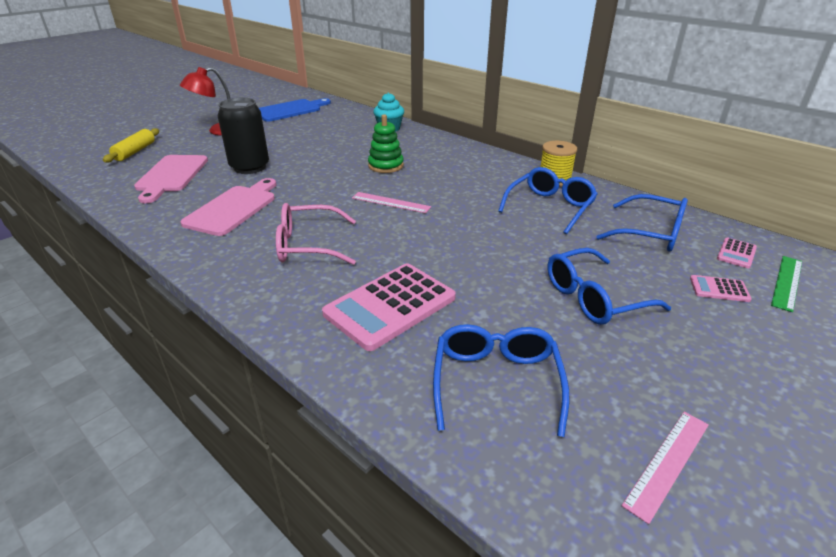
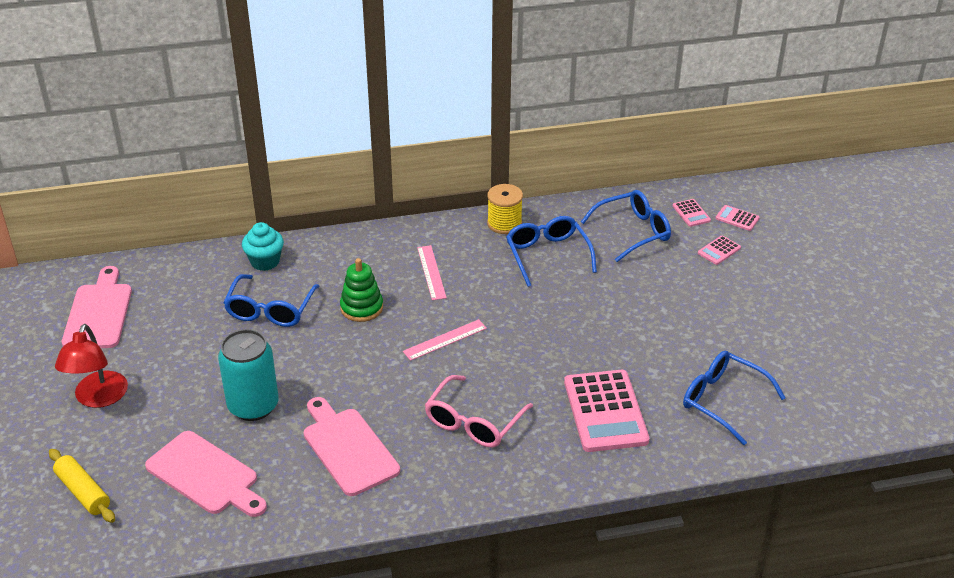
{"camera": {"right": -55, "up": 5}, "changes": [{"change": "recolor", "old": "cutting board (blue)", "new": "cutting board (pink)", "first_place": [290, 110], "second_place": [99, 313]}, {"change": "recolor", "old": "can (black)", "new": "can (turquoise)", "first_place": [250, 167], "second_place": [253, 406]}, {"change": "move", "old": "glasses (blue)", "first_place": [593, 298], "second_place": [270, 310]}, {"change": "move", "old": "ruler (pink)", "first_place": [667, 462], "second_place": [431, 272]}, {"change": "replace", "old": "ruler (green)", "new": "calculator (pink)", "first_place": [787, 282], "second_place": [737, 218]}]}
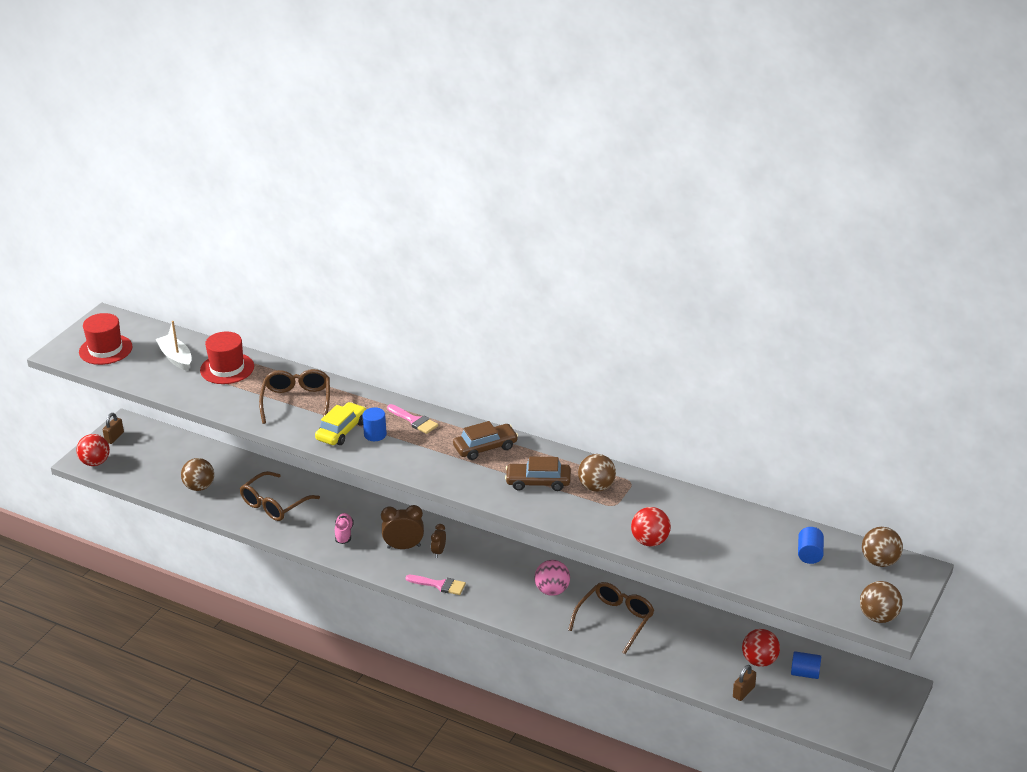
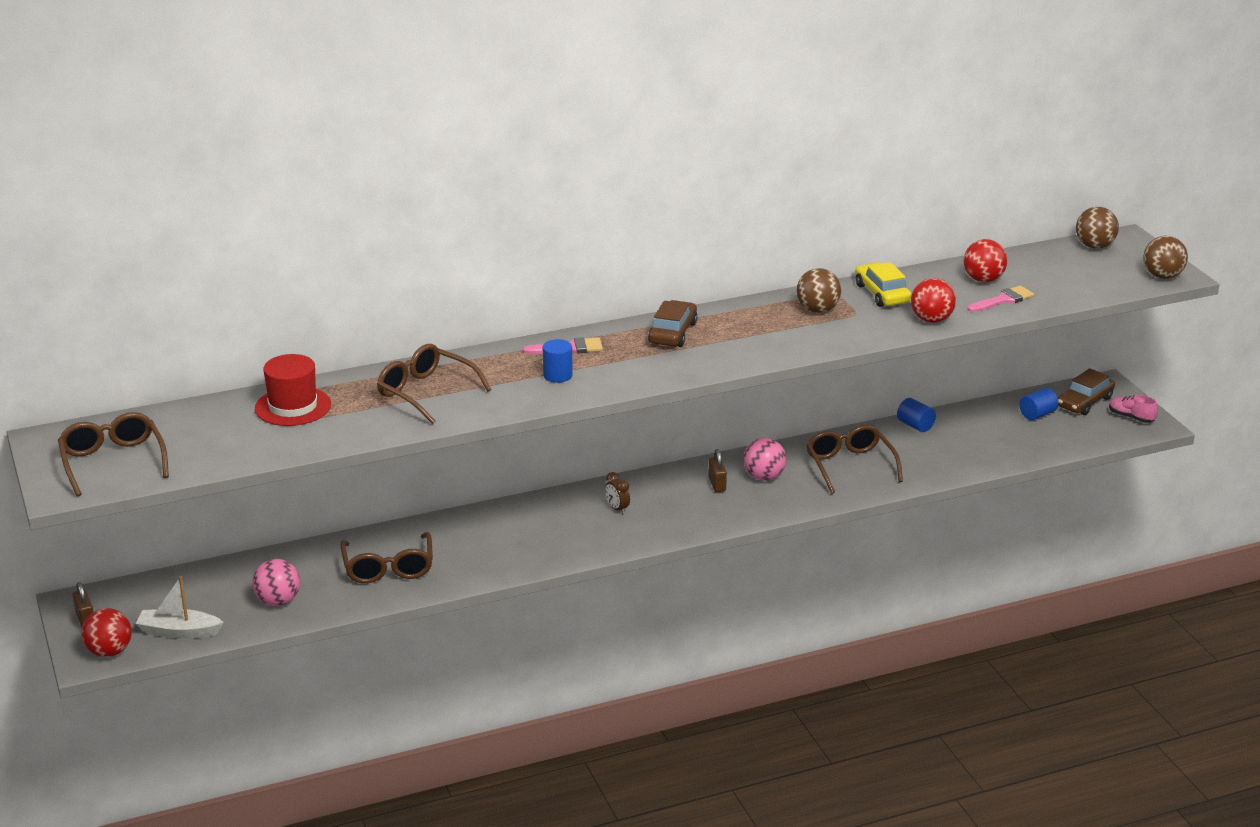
{"camera": {"right": -50, "up": -5}, "changes": [{"change": "replace", "old": "hat (red)", "new": "glasses (brown)", "first_place": [105, 349], "second_place": [113, 462]}, {"change": "move", "old": "boat (white)", "first_place": [176, 358], "second_place": [179, 631]}, {"change": "recolor", "old": "ball (brown)", "new": "ball (pink)", "first_place": [199, 487], "second_place": [278, 601]}, {"change": "move", "old": "padlock (brown)", "first_place": [743, 692], "second_place": [717, 484]}, {"change": "move", "old": "car (yellow)", "first_place": [342, 430], "second_place": [882, 293]}, {"change": "move", "old": "cylinder (blue)", "first_place": [809, 554], "second_place": [915, 426]}, {"change": "move", "old": "ball (red)", "first_place": [759, 661], "second_place": [983, 280]}, {"change": "move", "old": "brush (pink)", "first_place": [439, 585], "second_place": [1003, 300]}, {"change": "move", "old": "car (brown)", "first_place": [538, 482], "second_place": [1084, 402]}, {"change": "move", "old": "shoe (pink)", "first_place": [344, 534], "second_place": [1131, 417]}, {"change": "delete", "old": "clock (brown)", "first_place": [404, 547]}]}
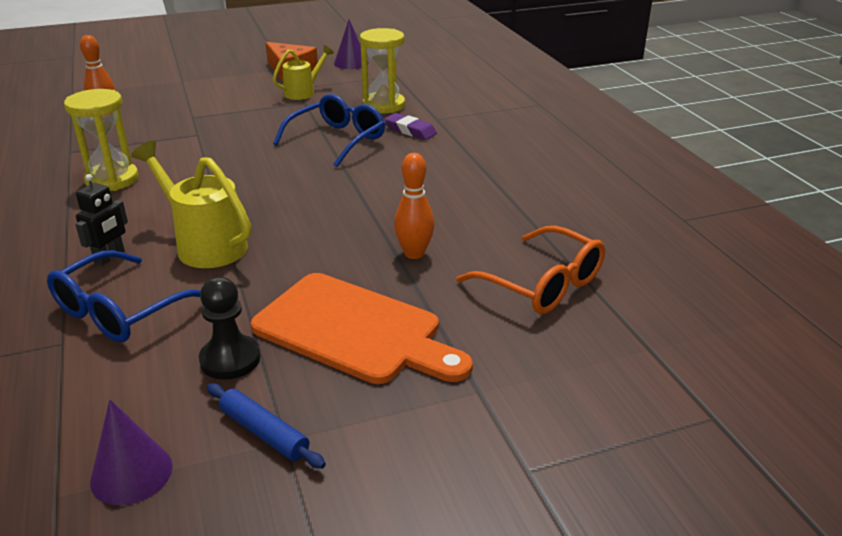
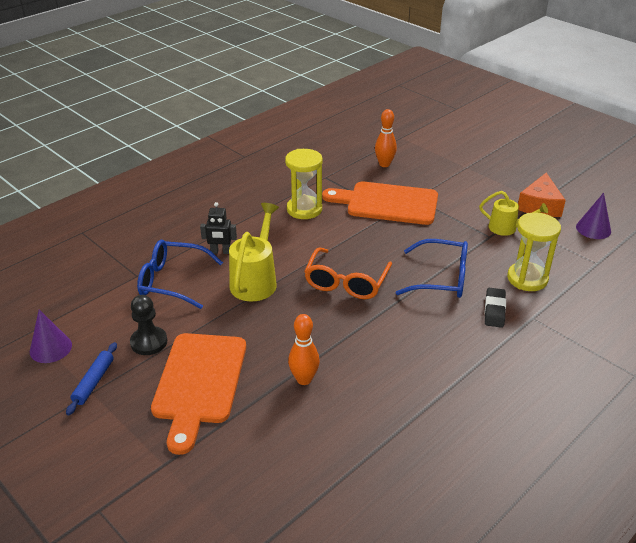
{"camera": {"right": 65, "up": 5}, "changes": [{"change": "move", "old": "glasses (orange)", "first_place": [543, 285], "second_place": [346, 282]}, {"change": "insert", "new": "cutting board (orange)", "second_place": [387, 203]}, {"change": "recolor", "old": "eraser (purple)", "new": "eraser (black)", "first_place": [410, 130], "second_place": [494, 310]}]}
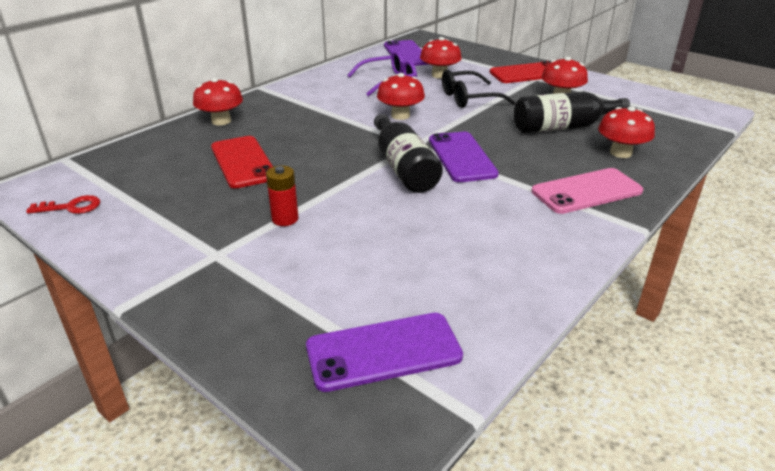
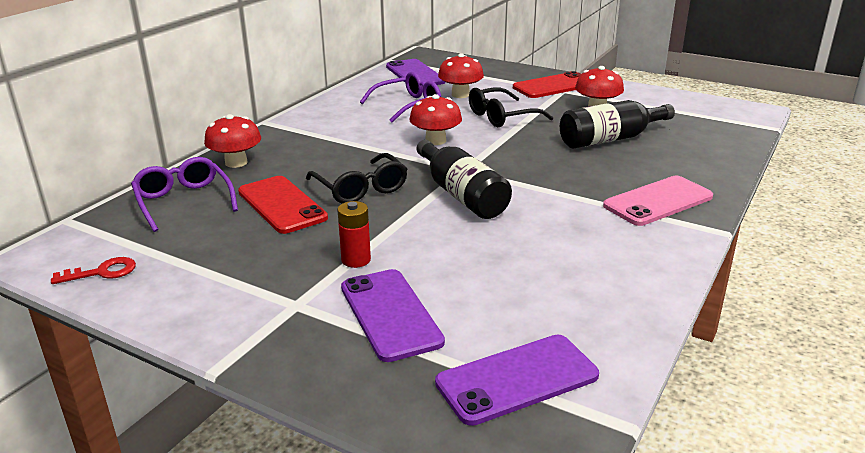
{"camera": {"right": -10, "up": -5}, "changes": [{"change": "insert", "new": "glasses (purple)", "second_place": [184, 201]}, {"change": "insert", "new": "glasses (black)", "second_place": [360, 188]}, {"change": "move", "old": "phone (purple)", "first_place": [462, 157], "second_place": [390, 314]}, {"change": "delete", "old": "mushroom (red)", "first_place": [620, 153]}]}
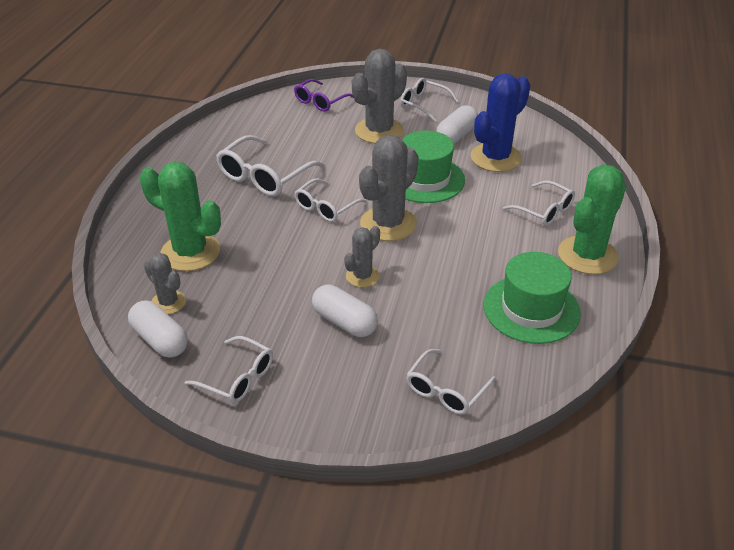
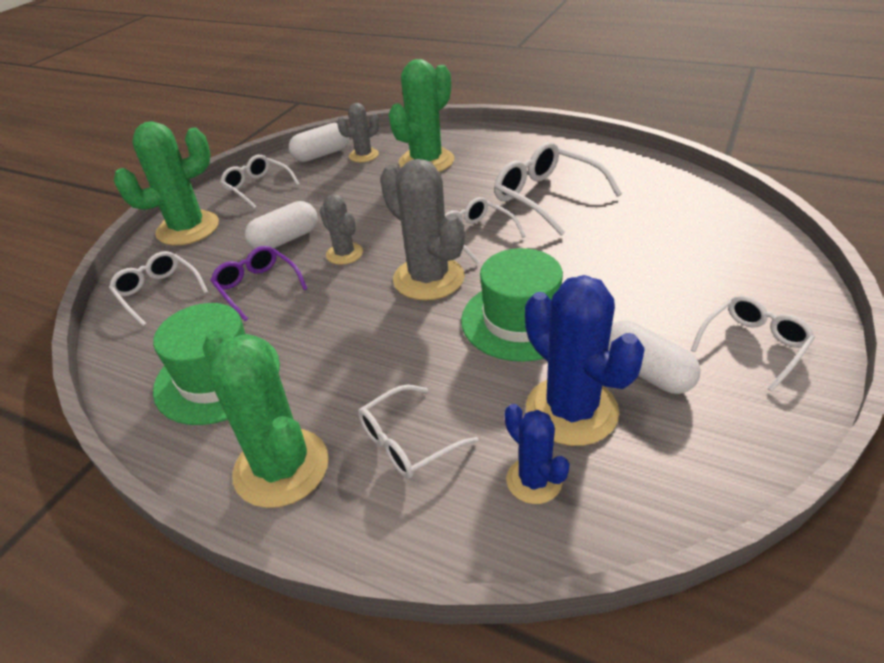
{"camera": {"right": 105, "up": 0}, "changes": [{"change": "insert", "new": "cactus (green)", "second_place": [188, 228]}, {"change": "move", "old": "glasses (purple)", "first_place": [320, 101], "second_place": [257, 287]}, {"change": "rotate", "old": "glasses (white)", "first_place": [238, 378], "second_place": [257, 187], "degrees": 90}, {"change": "insert", "new": "cactus (blue)", "second_place": [534, 480]}, {"change": "delete", "old": "cactus (grey)", "first_place": [379, 131]}]}
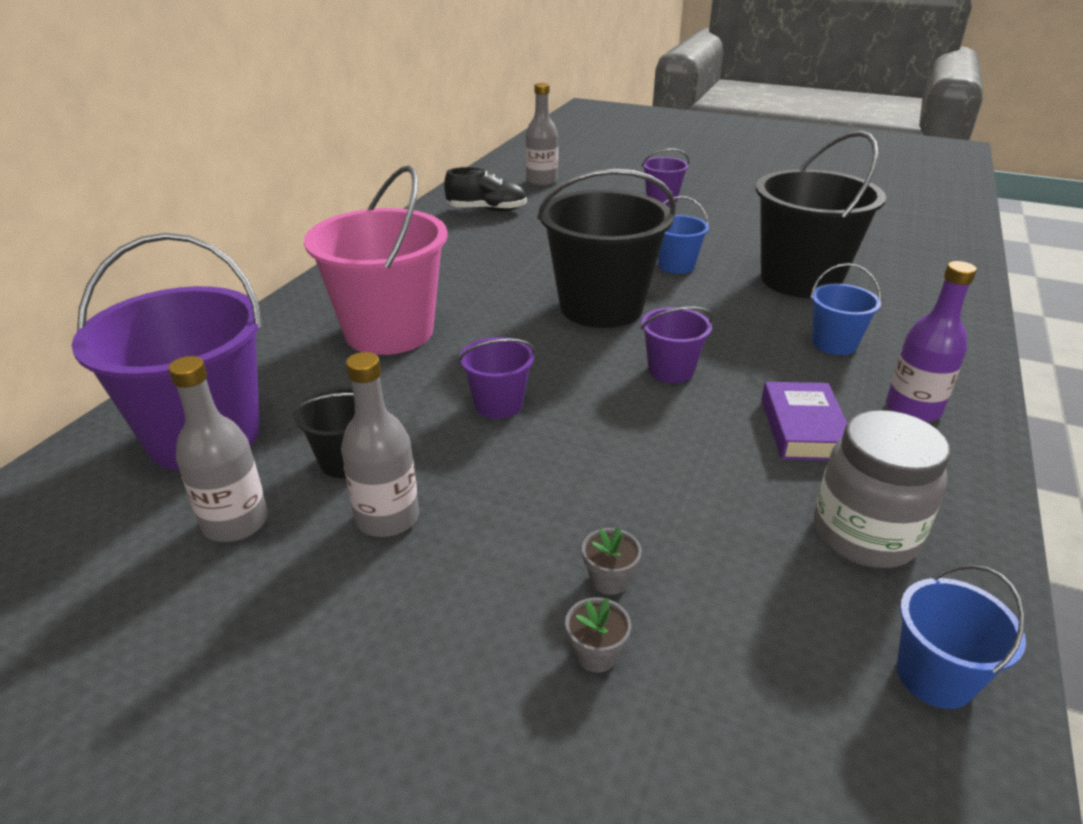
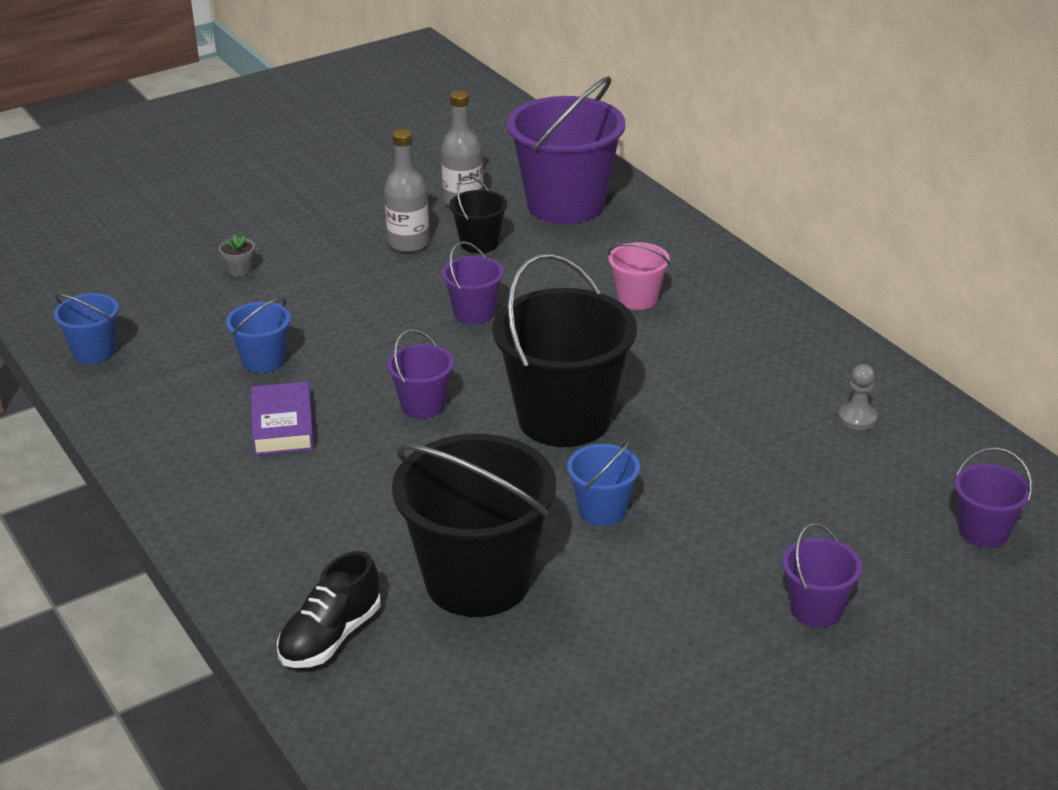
{"camera": {"right": 125, "up": 0}, "changes": [{"change": "move", "old": "bucket (blue)", "first_place": [834, 344], "second_place": [263, 361]}, {"change": "rotate", "old": "book (purple)", "first_place": [803, 429], "second_place": [283, 426], "degrees": 45}, {"change": "move", "old": "shoe (black)", "first_place": [487, 210], "second_place": [330, 637]}, {"change": "resize", "old": "bucket (pink)", "first_place": [389, 332], "second_place": [637, 298], "factor": 0.48}, {"change": "insert", "new": "pawn (grey)", "second_place": [857, 418]}, {"change": "replace", "old": "bottle (grey)", "new": "bucket (purple)", "first_place": [541, 181], "second_place": [984, 531]}, {"change": "delete", "old": "flower pot (grey)", "first_place": [609, 580]}, {"change": "delete", "old": "jar (grey)", "first_place": [864, 535]}, {"change": "delete", "old": "bottle (purple)", "first_place": [913, 409]}]}
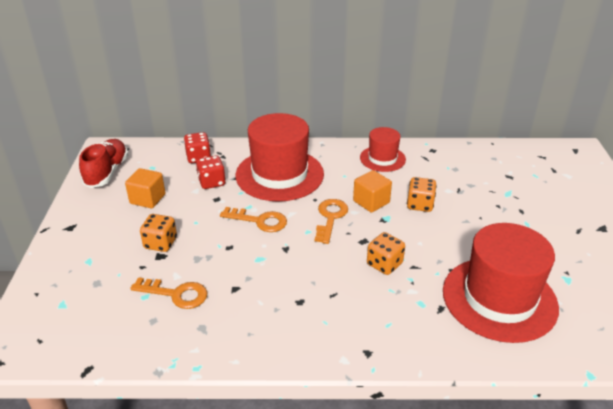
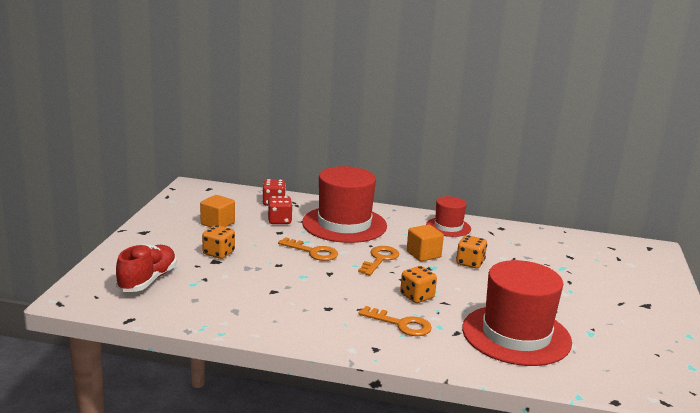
{"camera": {"right": 10, "up": -15}, "changes": [{"change": "move", "old": "shoe (red)", "first_place": [107, 172], "second_place": [147, 280]}, {"change": "move", "old": "key (orange)", "first_place": [176, 294], "second_place": [401, 324]}]}
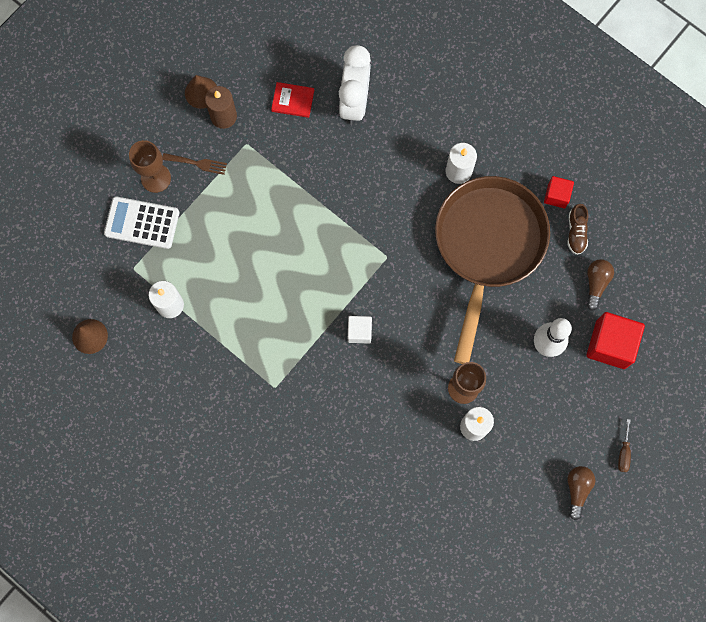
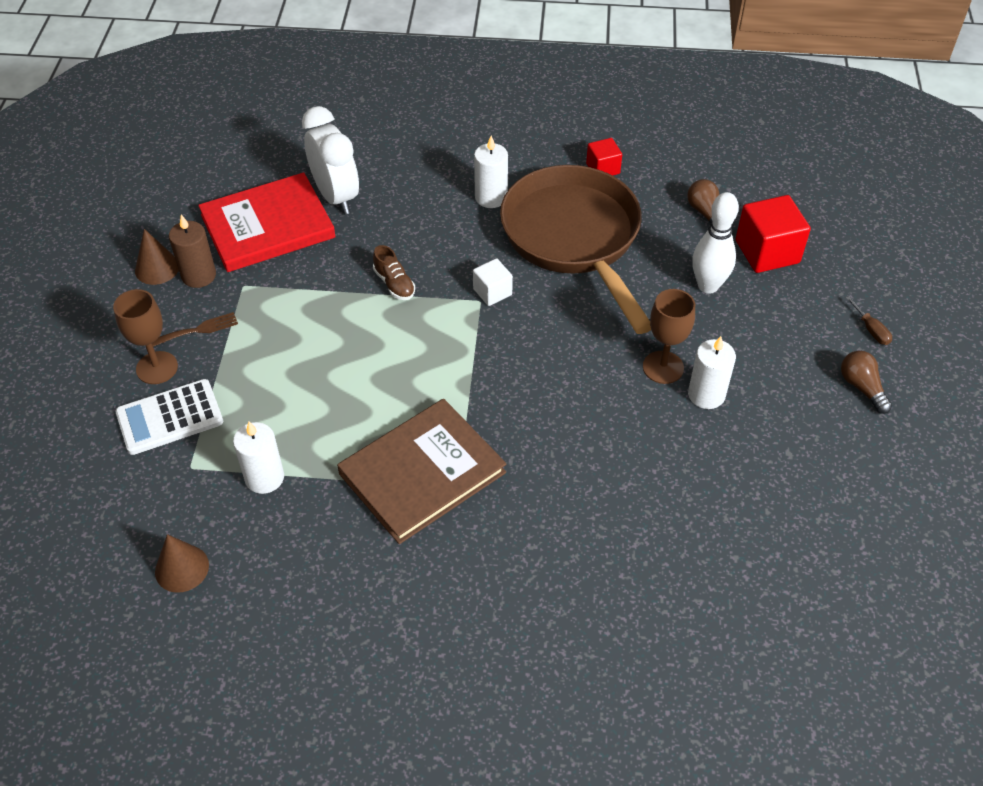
{"camera": {"right": -35, "up": -25}, "changes": [{"change": "resize", "old": "book (red)", "first_place": [292, 101], "second_place": [268, 226], "factor": 2.32}, {"change": "insert", "new": "book (brown)", "second_place": [422, 473]}, {"change": "move", "old": "shoe (brown)", "first_place": [576, 232], "second_place": [394, 284]}, {"change": "move", "old": "cube (white)", "first_place": [359, 332], "second_place": [492, 292]}]}
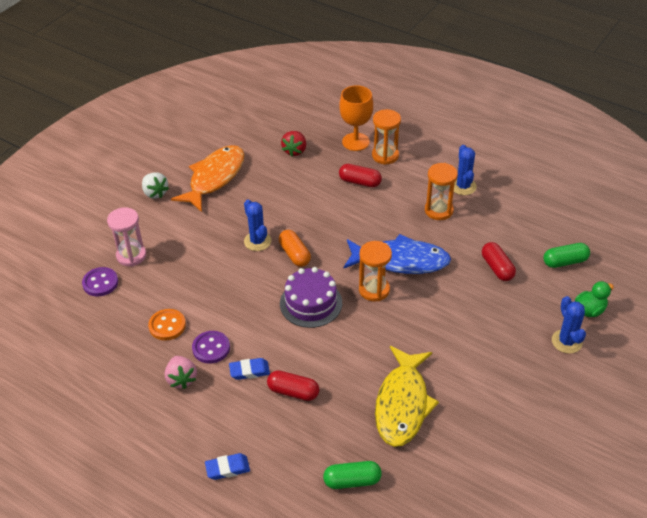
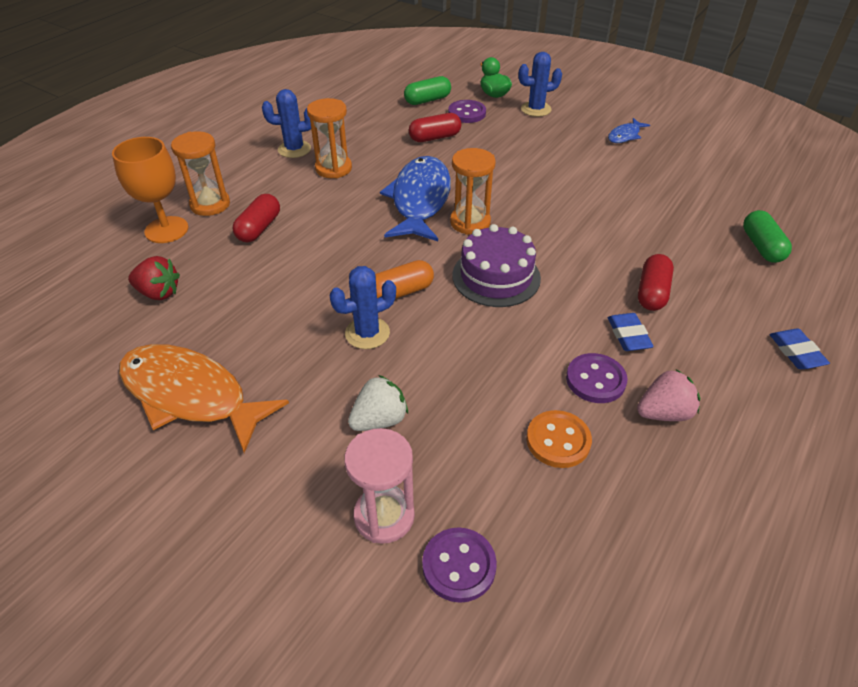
{"camera": {"right": -90, "up": 0}, "changes": [{"change": "move", "old": "strawberry (white)", "first_place": [155, 193], "second_place": [379, 420]}, {"change": "rotate", "old": "capsule (green)", "first_place": [565, 262], "second_place": [427, 100], "degrees": 75}, {"change": "insert", "new": "button (purple)", "second_place": [467, 113]}, {"change": "insert", "new": "fish (blue)", "second_place": [625, 136]}, {"change": "delete", "old": "fish (yellow)", "first_place": [402, 404]}]}
